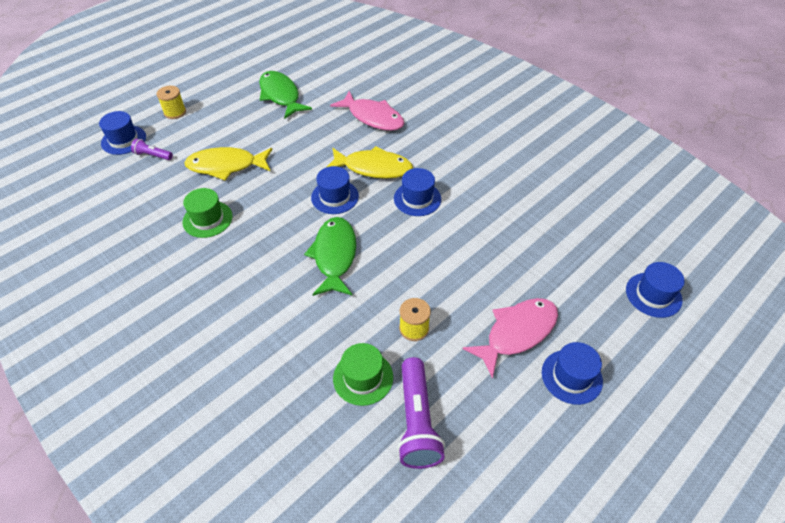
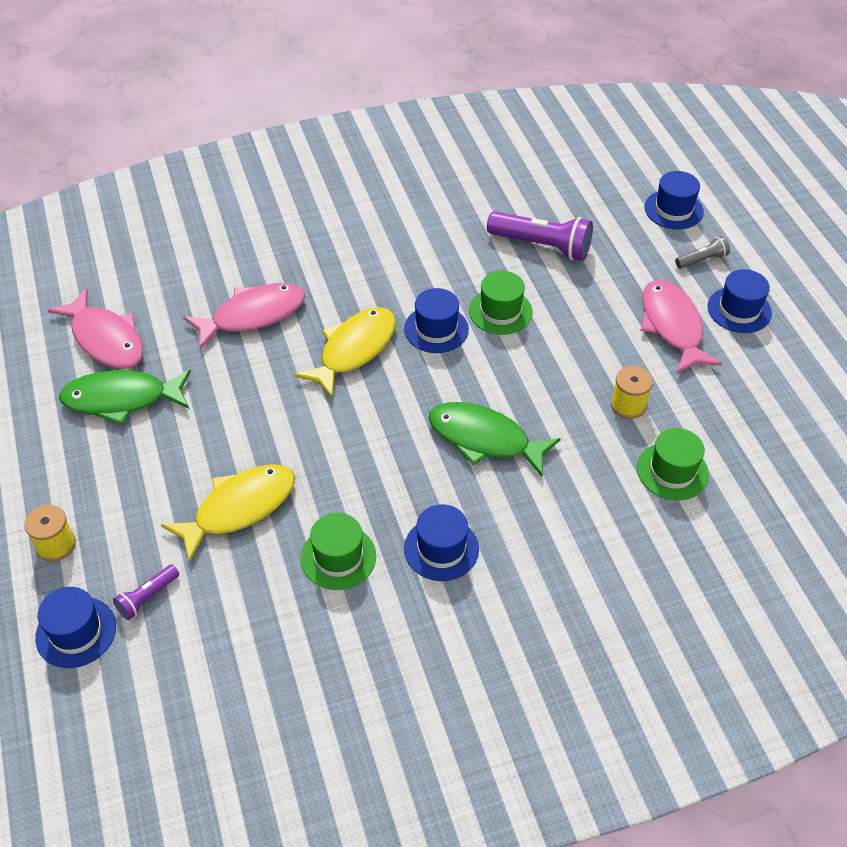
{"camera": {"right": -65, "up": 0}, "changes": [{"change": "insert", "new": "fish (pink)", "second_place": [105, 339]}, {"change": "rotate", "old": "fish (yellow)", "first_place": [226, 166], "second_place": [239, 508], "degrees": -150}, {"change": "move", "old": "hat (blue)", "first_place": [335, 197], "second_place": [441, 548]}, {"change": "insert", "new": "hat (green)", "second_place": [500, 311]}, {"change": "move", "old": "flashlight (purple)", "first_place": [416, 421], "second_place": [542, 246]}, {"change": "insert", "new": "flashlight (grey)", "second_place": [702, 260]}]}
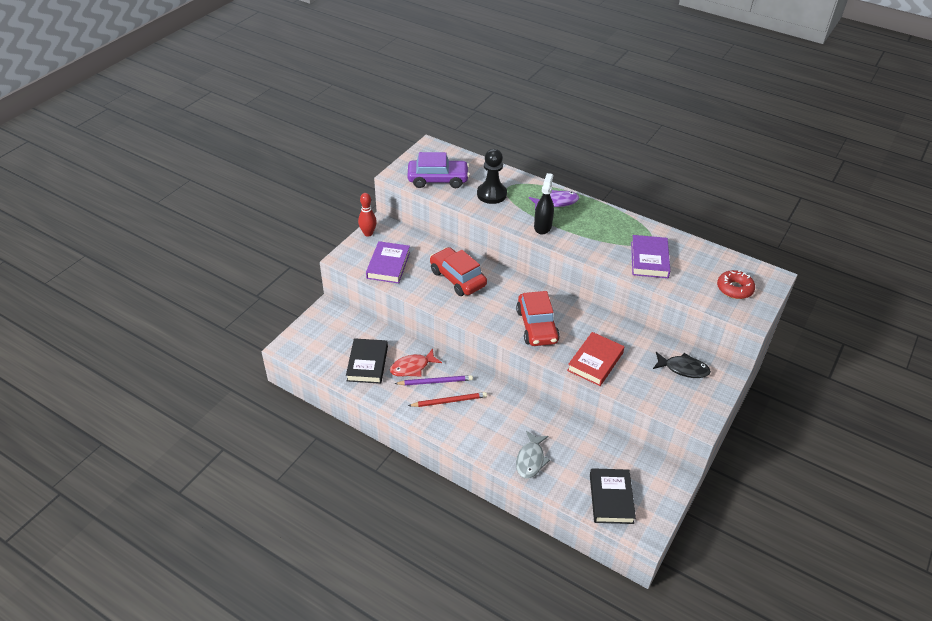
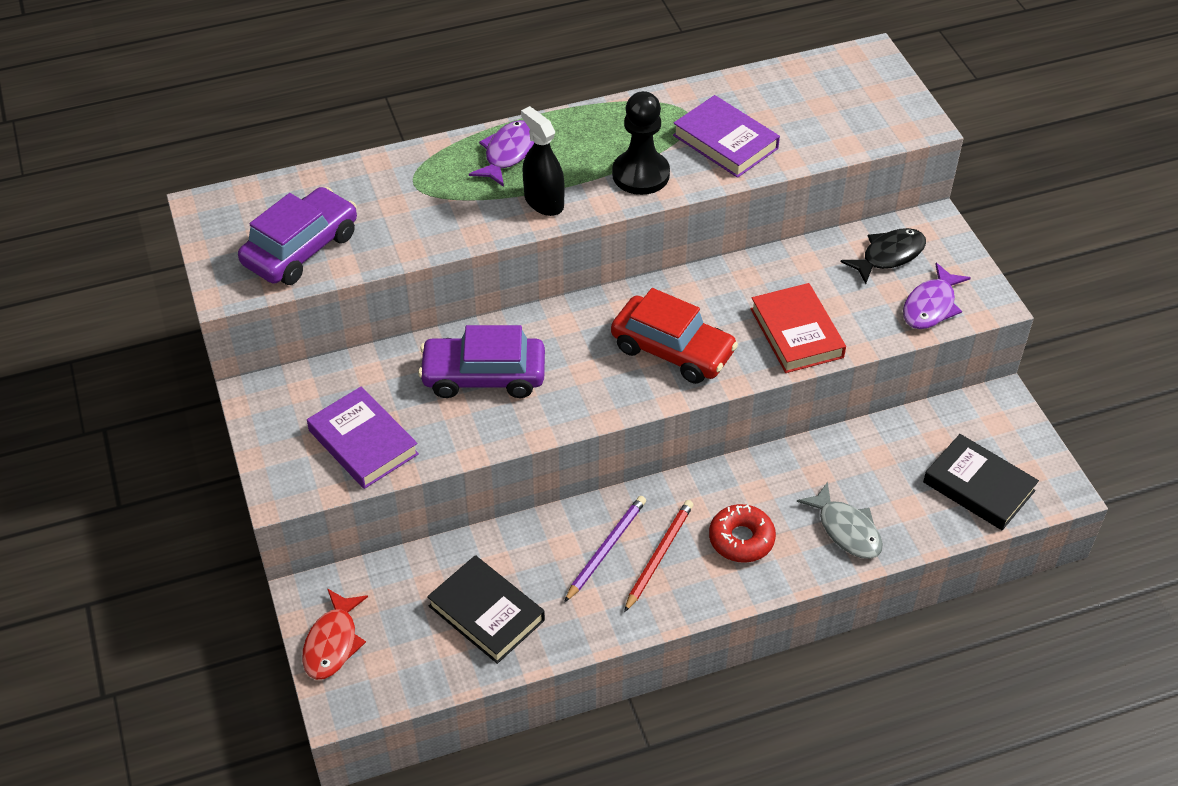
{"camera": {"right": -50, "up": 5}, "changes": [{"change": "move", "old": "fish (red)", "first_place": [412, 367], "second_place": [332, 643]}, {"change": "recolor", "old": "car (red)", "new": "car (purple)", "first_place": [457, 278], "second_place": [484, 376]}, {"change": "move", "old": "pawn (black)", "first_place": [491, 194], "second_place": [640, 174]}, {"change": "move", "old": "donut (red)", "first_place": [734, 289], "second_place": [741, 539]}, {"change": "insert", "new": "fish (purple)", "second_place": [931, 306]}, {"change": "delete", "old": "bowling pin (red)", "first_place": [368, 233]}]}
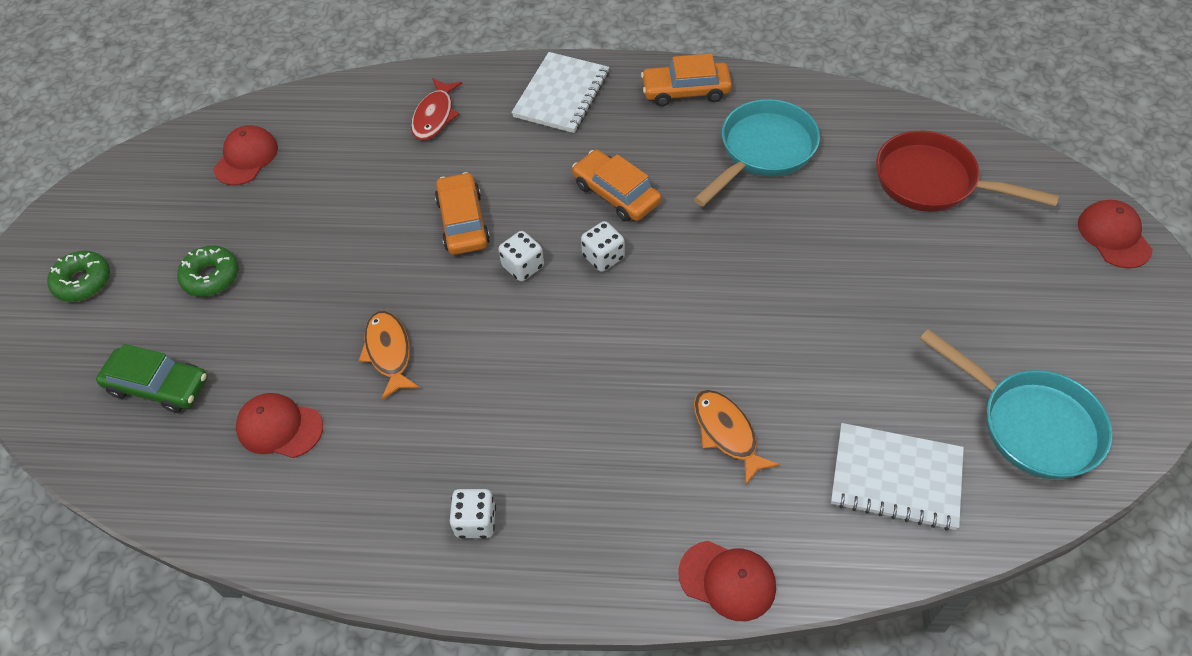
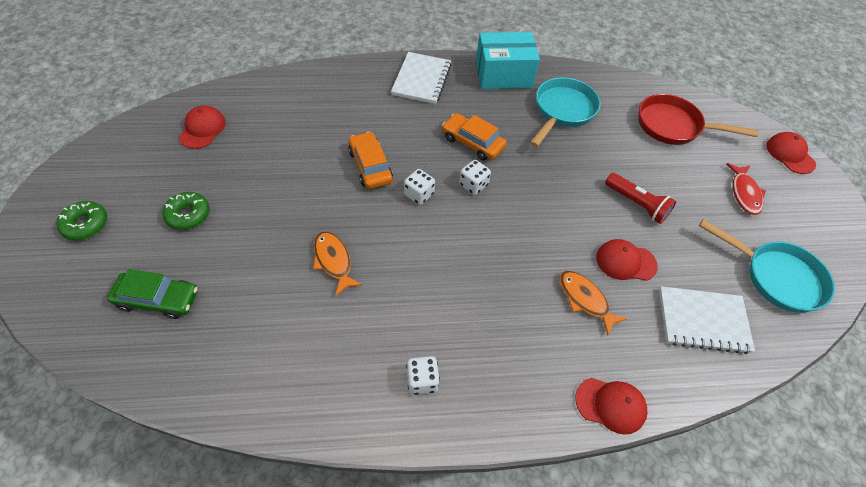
{"camera": {"right": -15, "up": 0}, "changes": [{"change": "replace", "old": "car (orange)", "new": "box (turquoise)", "first_place": [686, 91], "second_place": [503, 75]}, {"change": "move", "old": "cap (red)", "first_place": [279, 427], "second_place": [625, 262]}, {"change": "insert", "new": "flashlight (red)", "second_place": [636, 204]}, {"change": "move", "old": "fish (red)", "first_place": [435, 116], "second_place": [744, 193]}]}
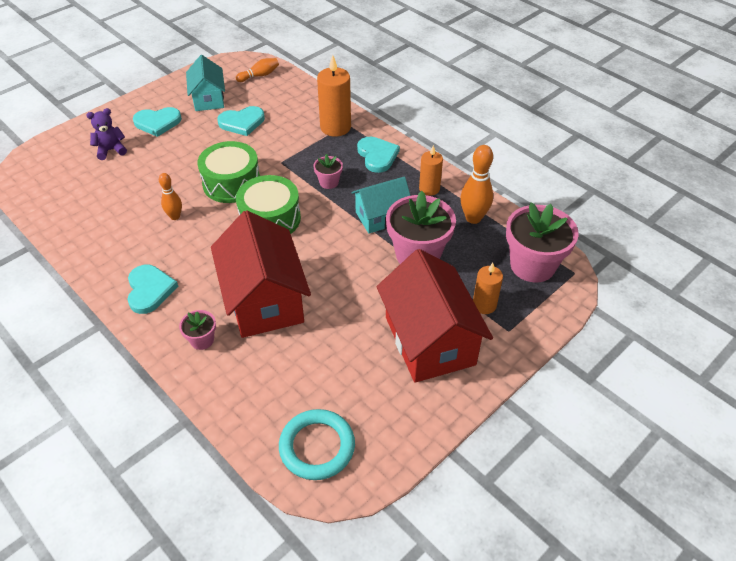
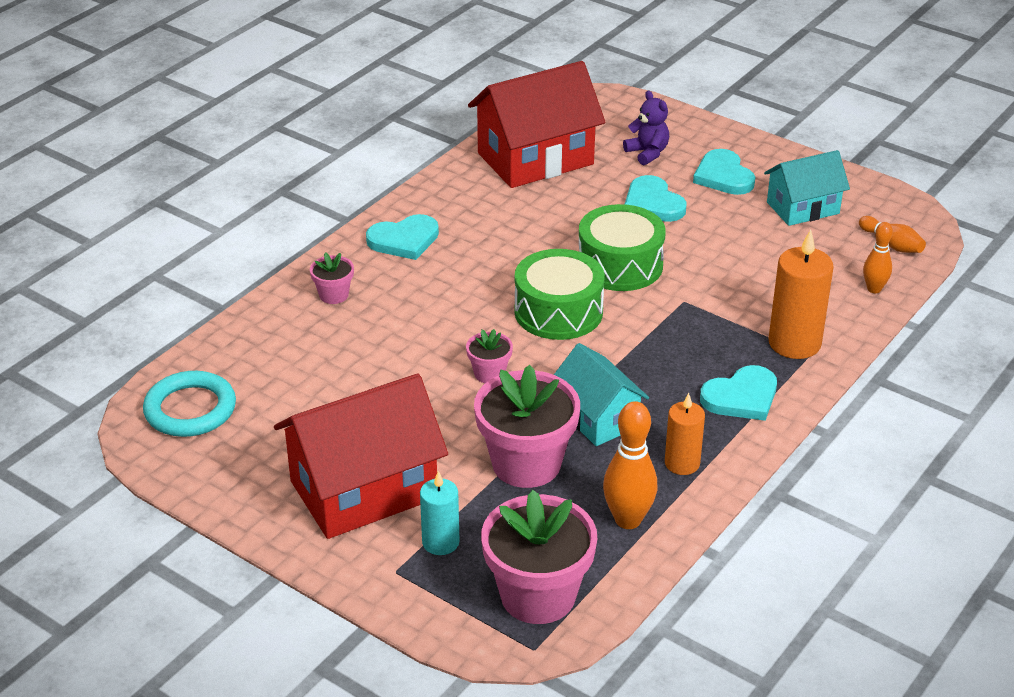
{"camera": {"right": 80, "up": -10}, "changes": [{"change": "recolor", "old": "candle (orange)", "new": "candle (turquoise)", "first_place": [484, 305], "second_place": [440, 542]}, {"change": "move", "old": "flower pot (pink)", "first_place": [329, 182], "second_place": [489, 373]}, {"change": "move", "old": "house (red)", "first_place": [264, 300], "second_place": [535, 159]}, {"change": "move", "old": "heart (turquoise)", "first_place": [242, 122], "second_place": [653, 203]}, {"change": "move", "old": "bowling pin (orange)", "first_place": [175, 216], "second_place": [874, 289]}]}
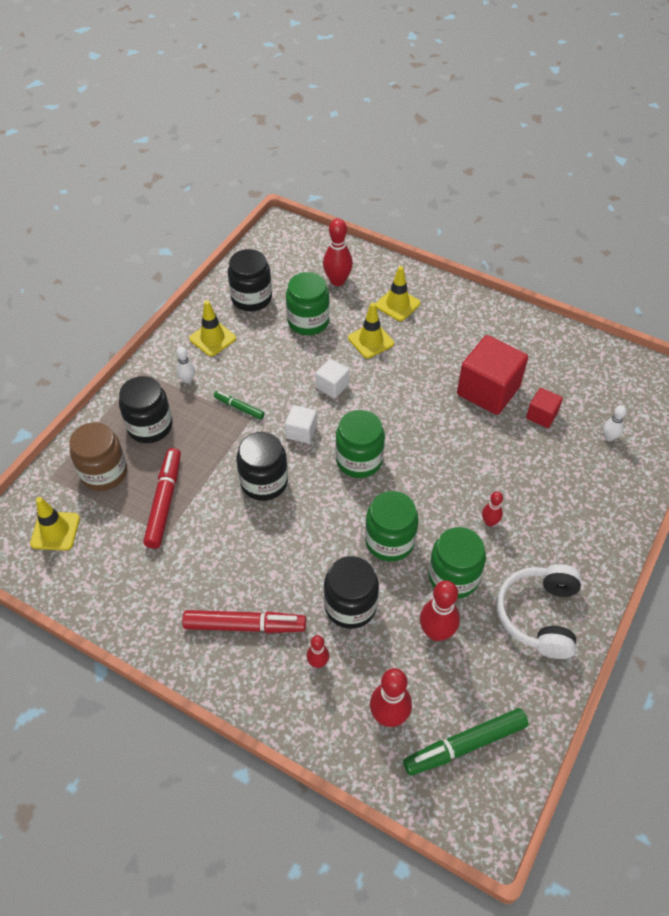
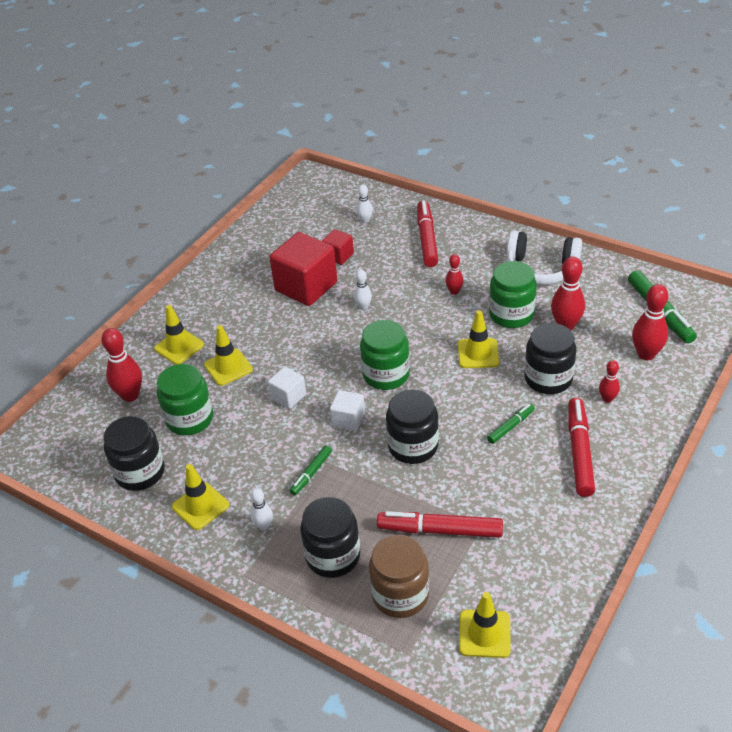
{"camera": {"right": -85, "up": -10}, "changes": [{"change": "insert", "new": "bowling pin (white)", "second_place": [363, 306]}, {"change": "insert", "new": "marker (red)", "second_place": [427, 239]}, {"change": "replace", "old": "jar (green)", "new": "traffic cone (yellow)", "first_place": [389, 541], "second_place": [478, 353]}, {"change": "insert", "new": "marker (green)", "second_place": [510, 426]}]}
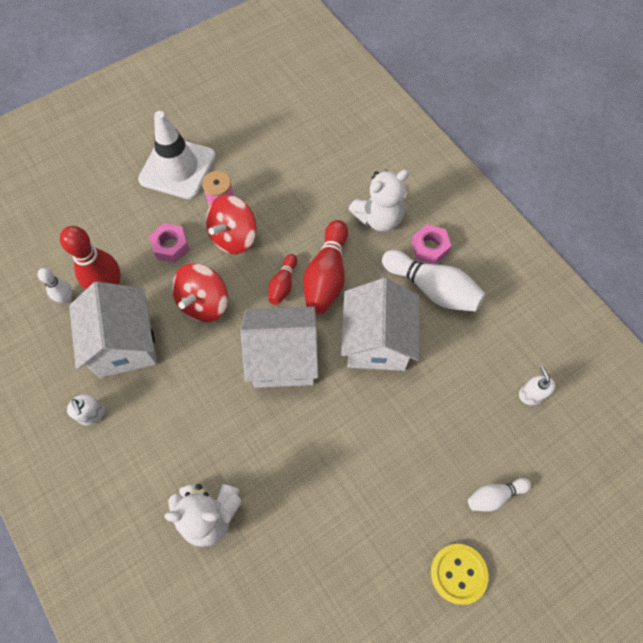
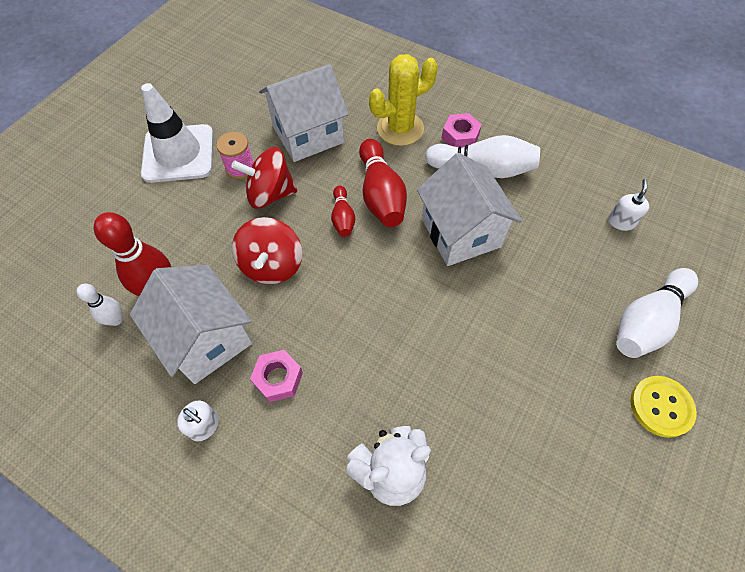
{"camera": {"right": -25, "up": -5}, "changes": [{"change": "rotate", "old": "spinning top (red)", "first_place": [234, 237], "second_place": [270, 194], "degrees": 75}, {"change": "move", "old": "nut (pink)", "first_place": [171, 246], "second_place": [278, 378]}, {"change": "move", "old": "house (white)", "first_place": [283, 359], "second_place": [308, 135]}, {"change": "replace", "old": "teddy bear (white)", "new": "cactus (yellow)", "first_place": [379, 218], "second_place": [400, 128]}, {"change": "rotate", "old": "soap dispenser (white)", "first_place": [531, 394], "second_place": [621, 221], "degrees": 60}, {"change": "resize", "old": "bowling pin (white)", "first_place": [494, 496], "second_place": [647, 321], "factor": 1.82}]}
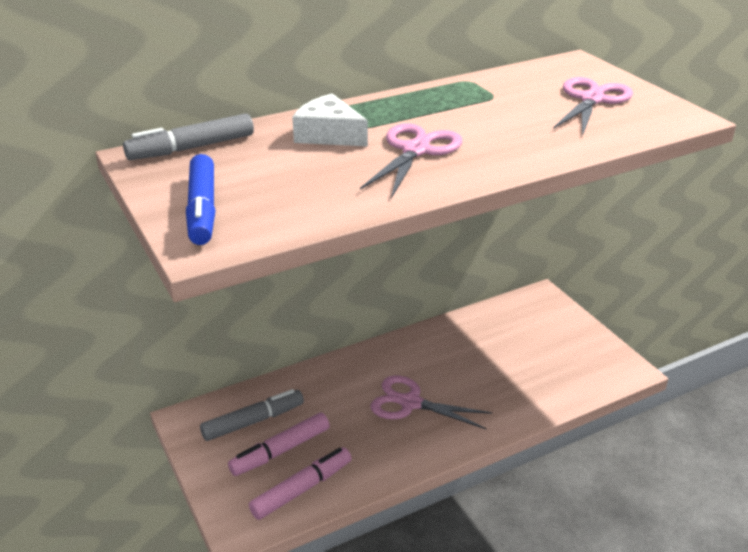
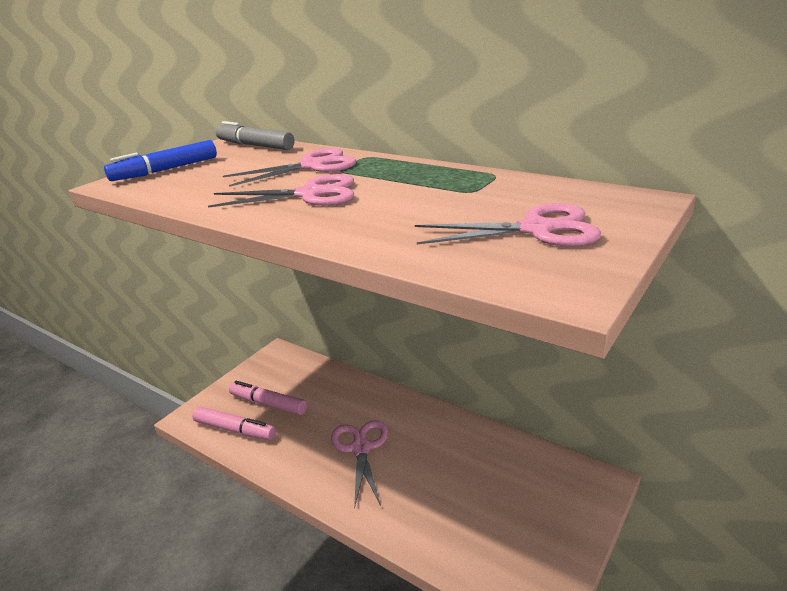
{"camera": {"right": 65, "up": -5}, "changes": [{"change": "replace", "old": "cheese (white)", "new": "scissors (pink)", "first_place": [328, 135], "second_place": [312, 166]}, {"change": "delete", "old": "marker (grey)", "first_place": [253, 421]}]}
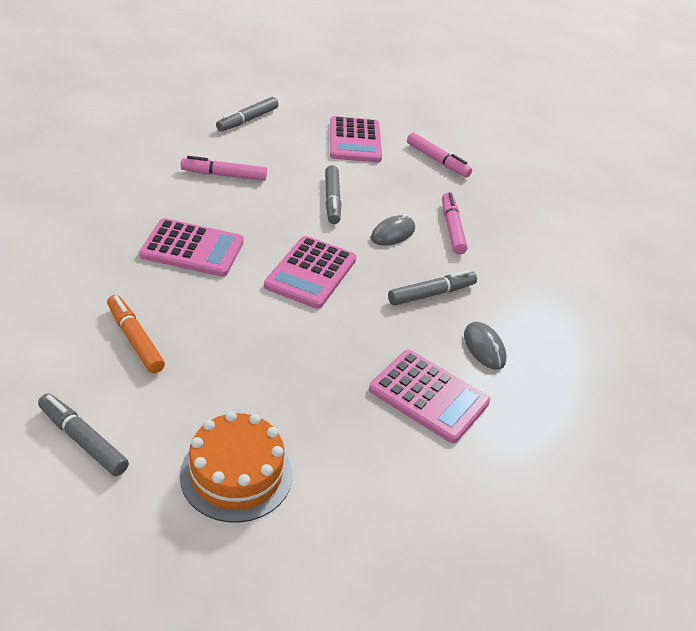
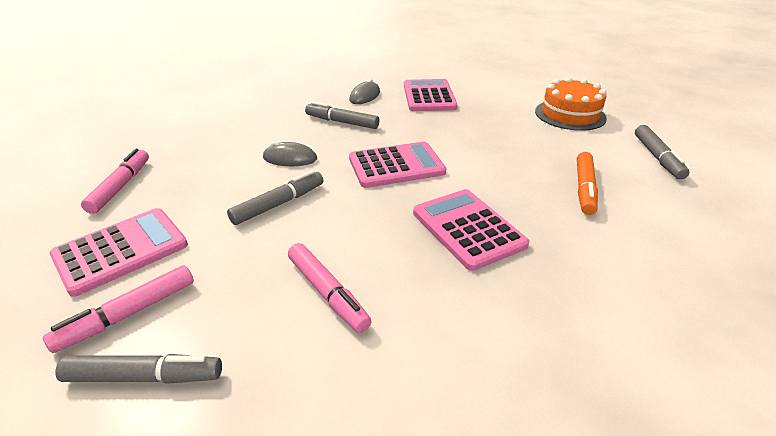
{"camera": {"right": -125, "up": -5}, "changes": [{"change": "move", "old": "marker (pink)", "first_place": [452, 229], "second_place": [129, 314]}]}
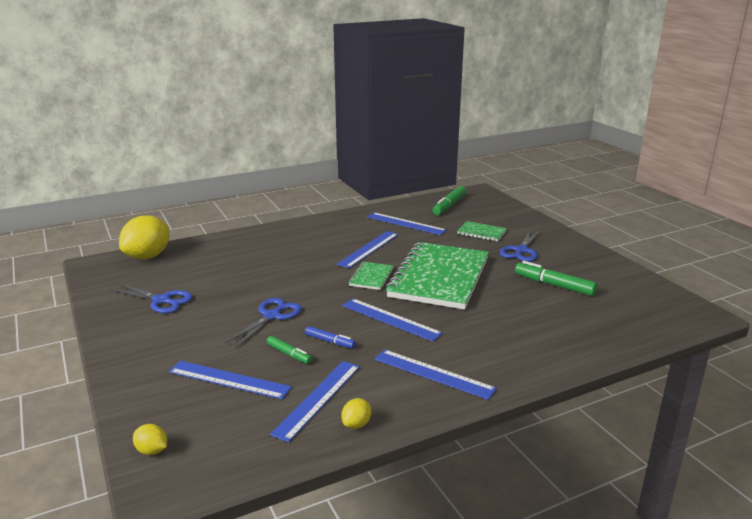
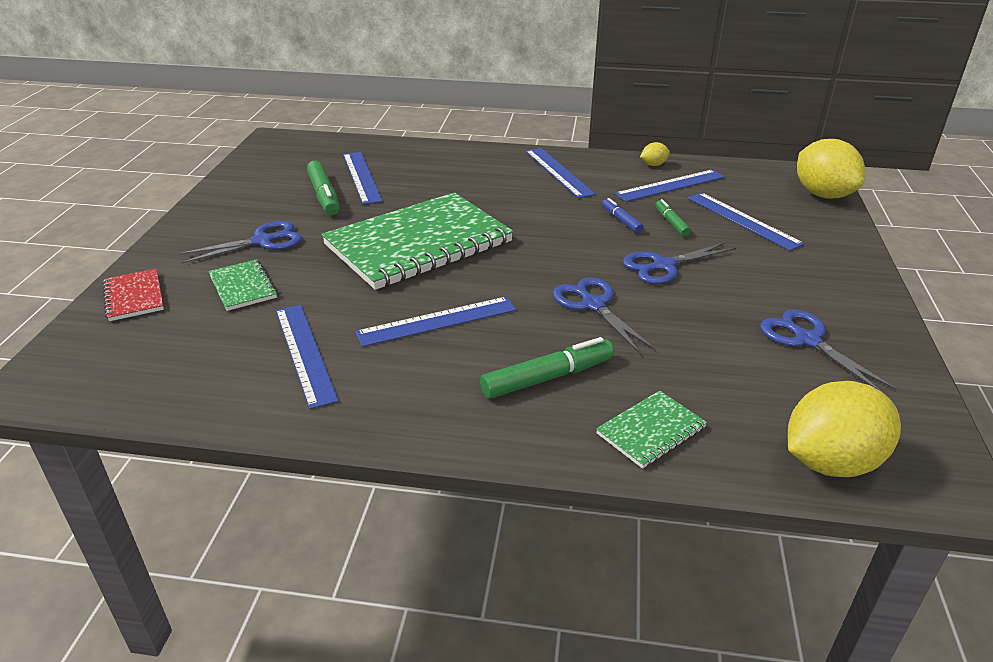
{"camera": {"right": -145, "up": 10}, "changes": [{"change": "insert", "new": "notebook (red)", "second_place": [134, 296]}, {"change": "move", "old": "ruler (blue)", "first_place": [390, 319], "second_place": [362, 177]}, {"change": "move", "old": "marker (green)", "first_place": [449, 206], "second_place": [547, 378]}, {"change": "insert", "new": "scissors (blue)", "second_place": [593, 305]}, {"change": "move", "old": "notebook (green)", "first_place": [371, 277], "second_place": [651, 431]}, {"change": "resize", "old": "lemon (yellow)", "first_place": [152, 451], "second_place": [822, 194], "factor": 2.28}]}
